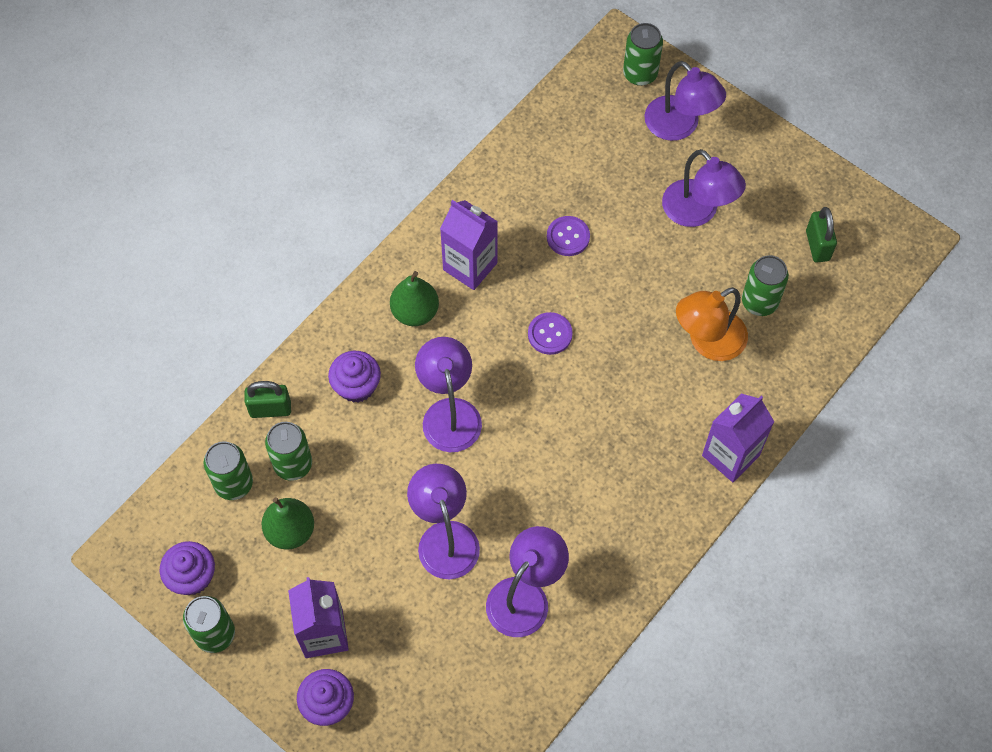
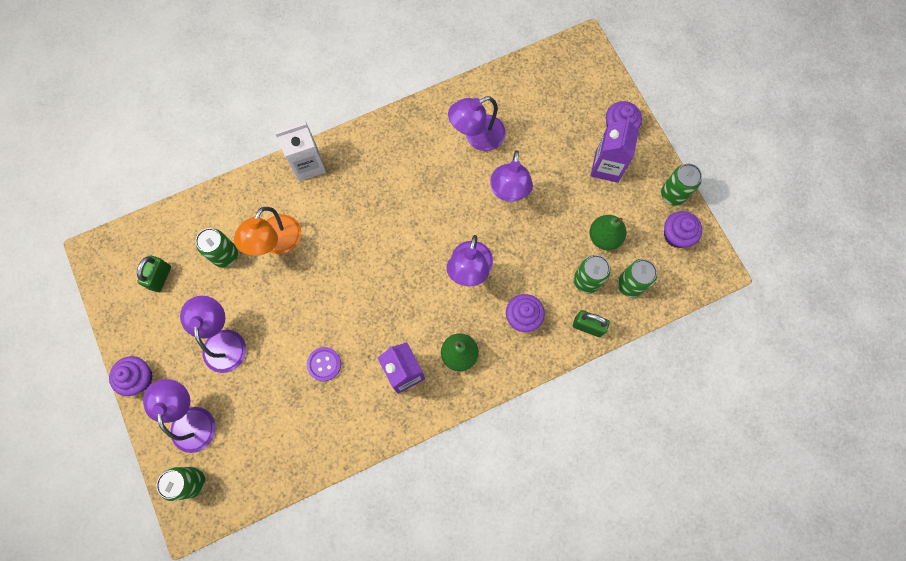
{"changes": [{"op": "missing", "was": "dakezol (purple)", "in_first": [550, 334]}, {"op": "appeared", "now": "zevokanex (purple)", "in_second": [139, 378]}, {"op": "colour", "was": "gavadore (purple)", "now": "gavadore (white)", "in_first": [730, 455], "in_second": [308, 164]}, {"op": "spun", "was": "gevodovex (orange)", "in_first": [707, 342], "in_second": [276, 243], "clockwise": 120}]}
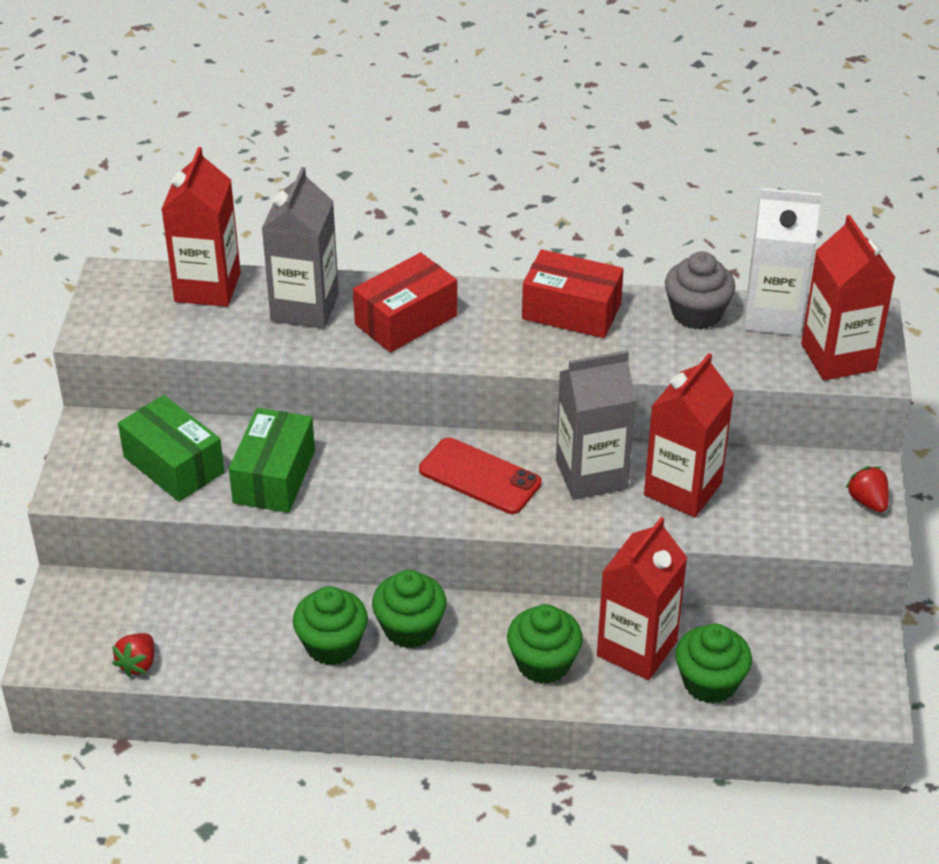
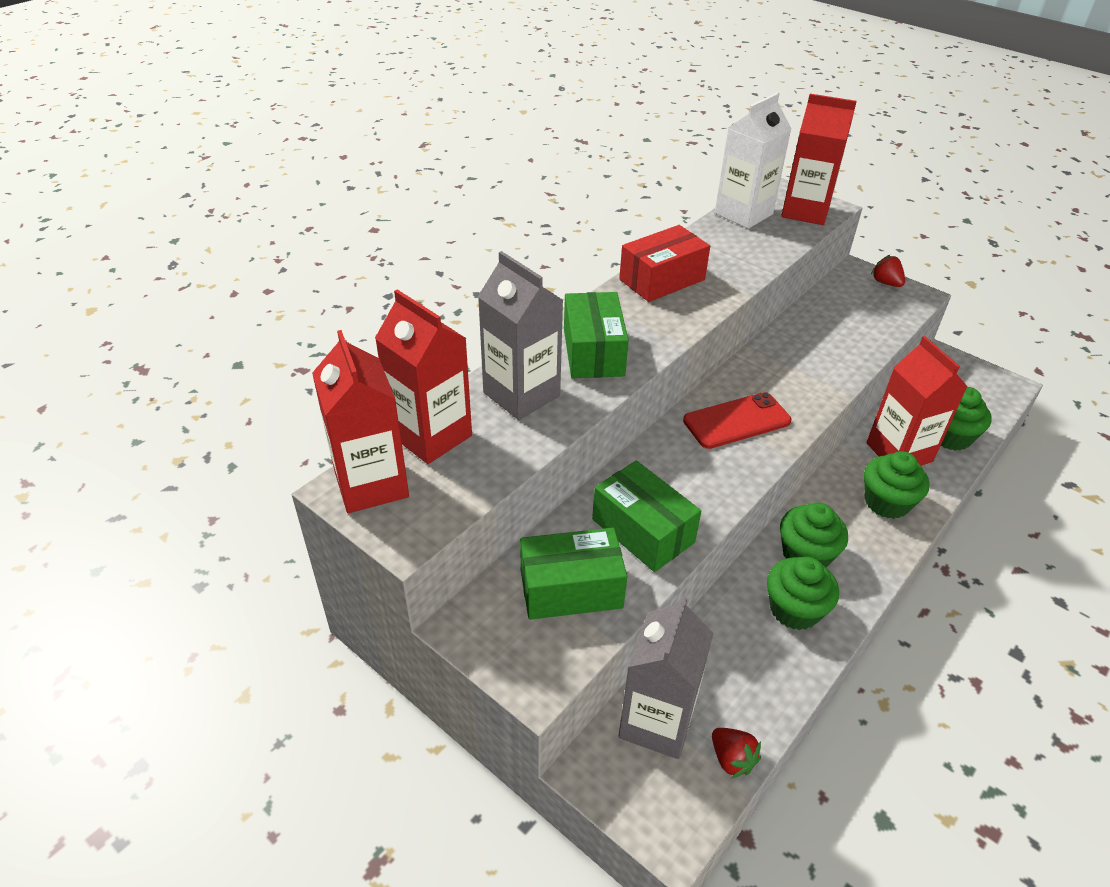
{"changes": [{"op": "missing", "was": "zevokanex (grey)", "in_first": [696, 313]}, {"op": "relocated", "was": "gavadore (grey)", "in_first": [591, 475], "in_second": [657, 721]}, {"op": "relocated", "was": "gavadore (red)", "in_first": [683, 489], "in_second": [371, 484]}, {"op": "colour", "was": "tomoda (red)", "now": "tomoda (green)", "in_first": [406, 320], "in_second": [593, 352]}, {"op": "spun", "was": "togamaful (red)", "in_first": [867, 501], "in_second": [886, 283], "clockwise": 45}]}
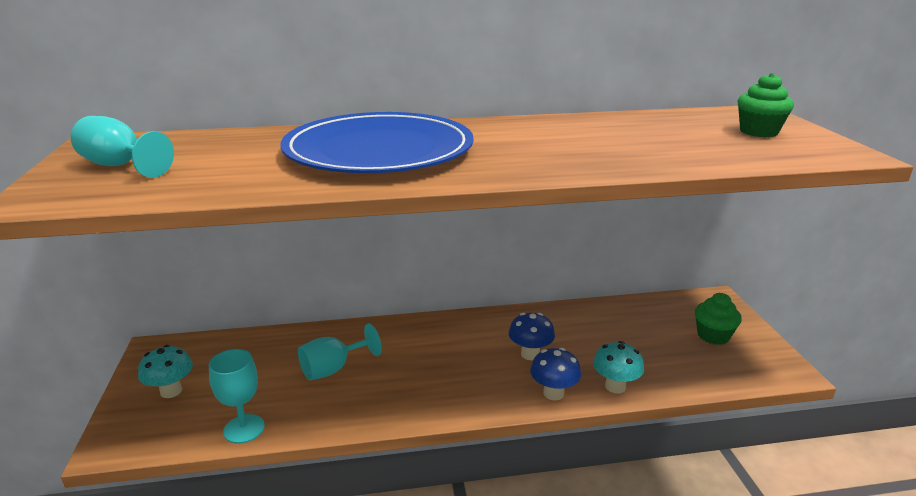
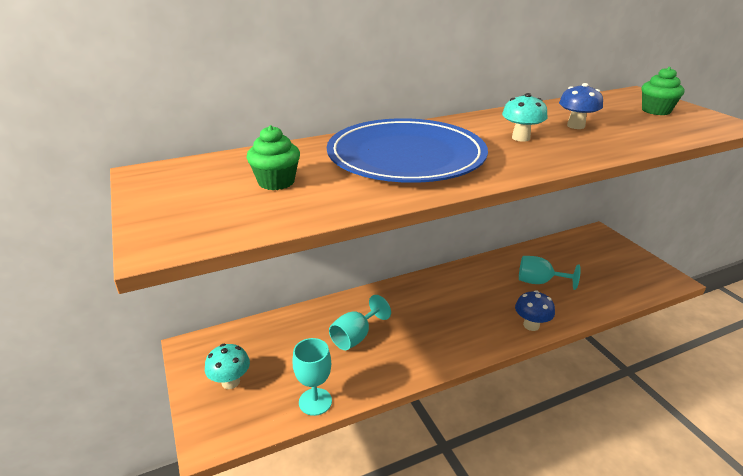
{"changes": [{"op": "relocated", "was": "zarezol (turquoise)", "in_first": [120, 166], "in_second": [539, 282]}, {"op": "relocated", "was": "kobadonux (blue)", "in_first": [530, 354], "in_second": [576, 126]}, {"op": "relocated", "was": "kobadonux (turquoise)", "in_first": [615, 386], "in_second": [520, 138]}, {"op": "relocated", "was": "zevokanex (green)", "in_first": [713, 336], "in_second": [276, 182]}]}
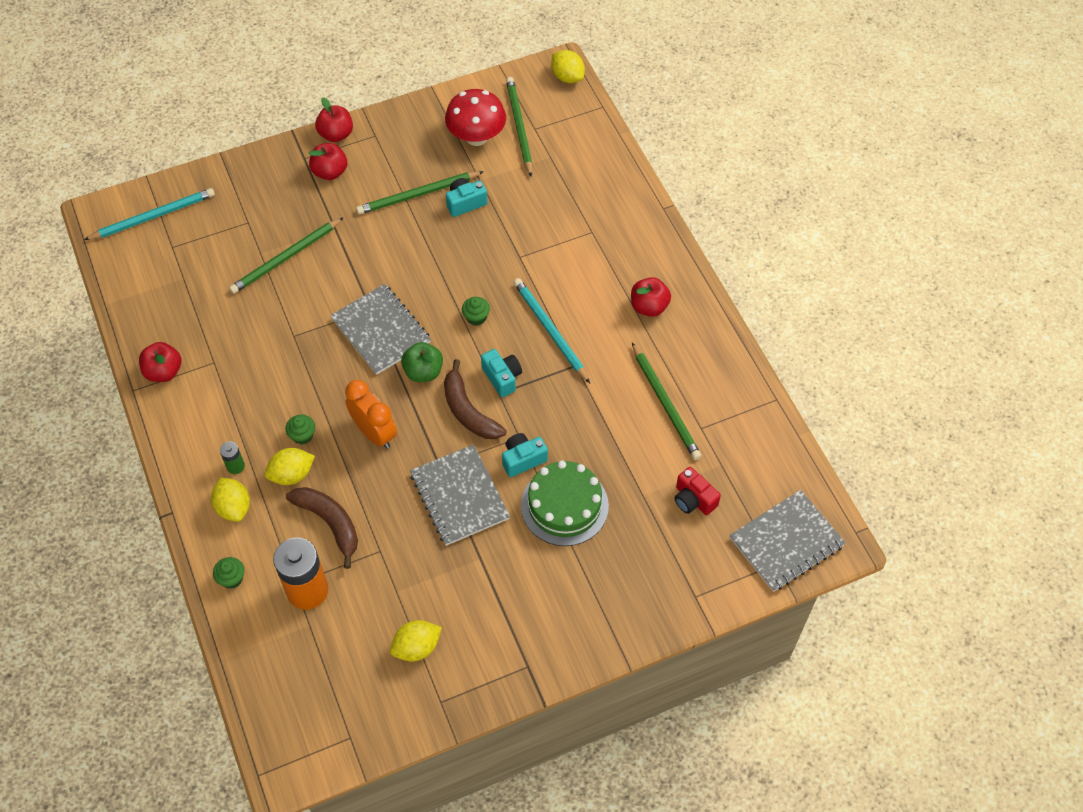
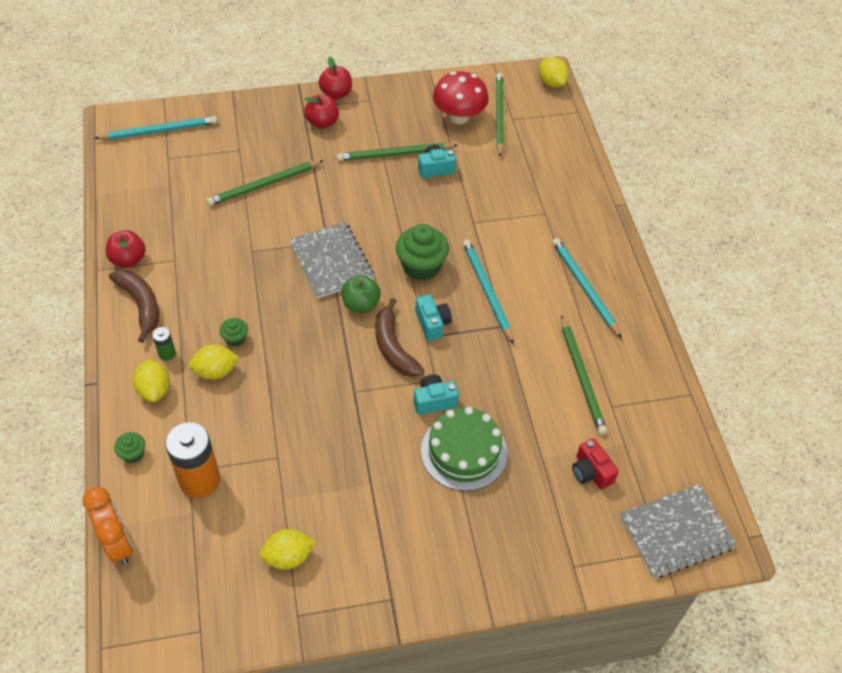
{"changes": [{"op": "missing", "was": "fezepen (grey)", "in_first": [459, 496]}, {"op": "relocated", "was": "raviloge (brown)", "in_first": [330, 523], "in_second": [141, 305]}, {"op": "relocated", "was": "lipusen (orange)", "in_first": [374, 433], "in_second": [117, 543]}, {"op": "exchanged", "was": "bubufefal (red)", "now": "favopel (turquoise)", "in_first": [649, 307], "in_second": [584, 287]}, {"op": "size", "was": "zevokanex (green)", "in_first": [476, 317], "in_second": [421, 266], "ratio": 1.99}]}
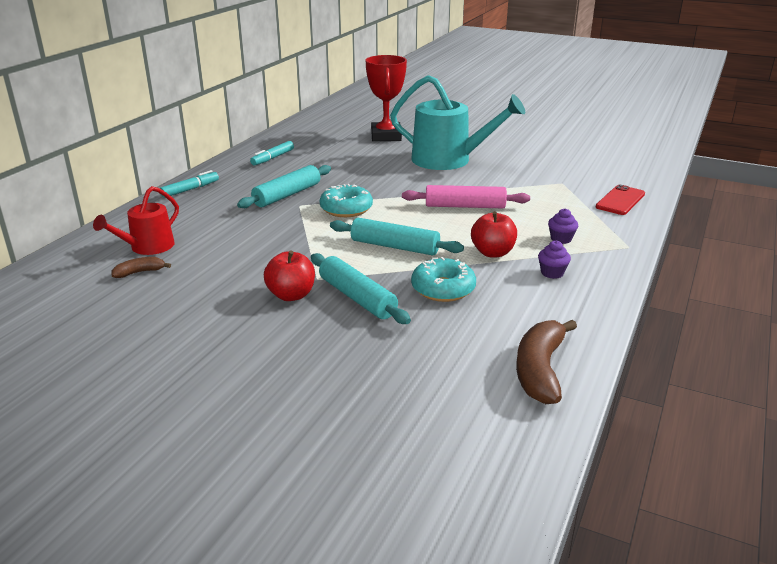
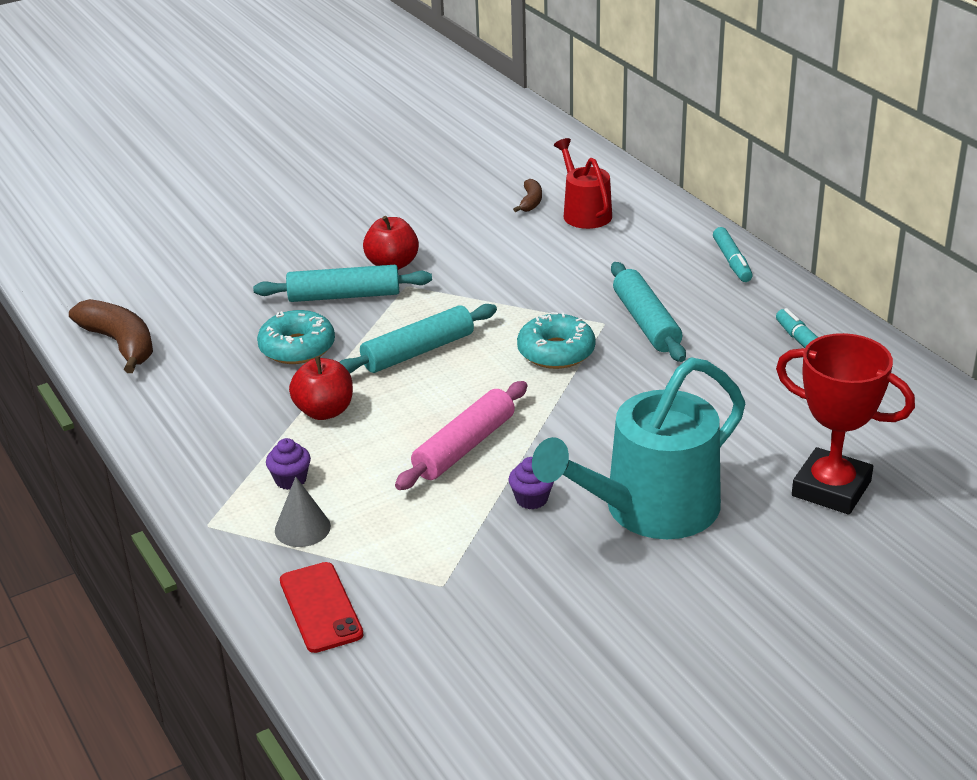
{"changes": [{"op": "appeared", "now": "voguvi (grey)", "in_second": [302, 528]}, {"op": "relocated", "was": "zevokanex (purple)", "in_first": [552, 273], "in_second": [531, 499]}]}
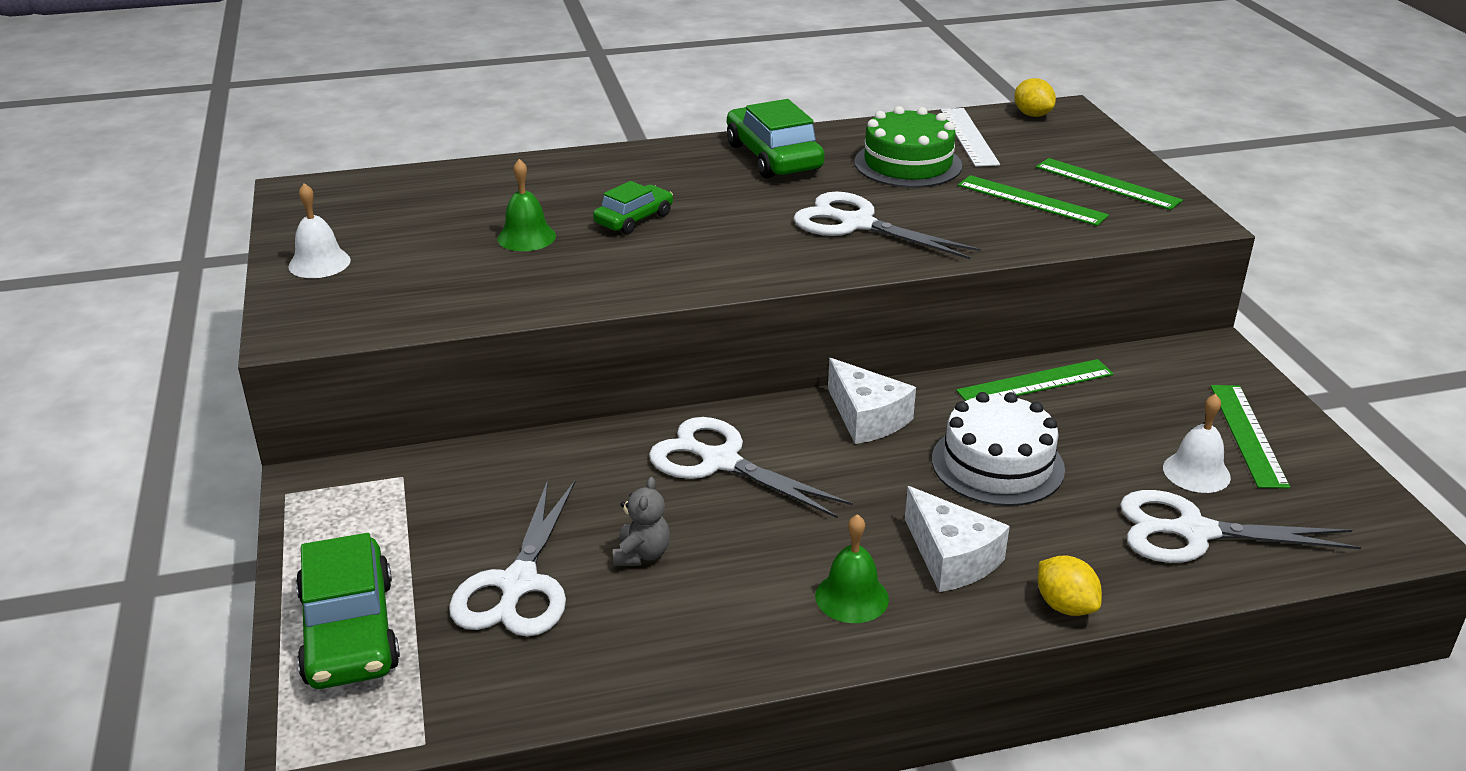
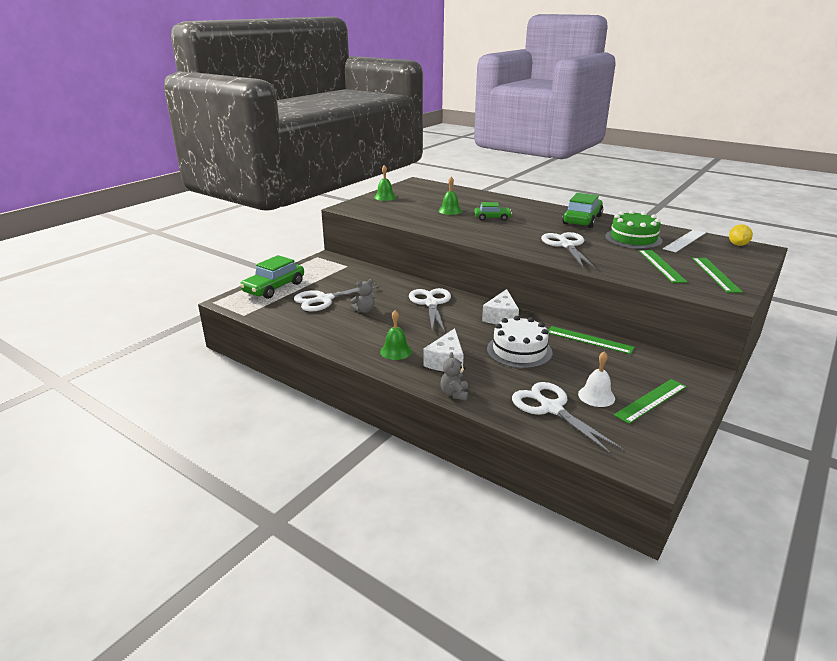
{"changes": [{"op": "exchanged", "was": "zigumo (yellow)", "now": "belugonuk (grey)", "in_first": [1065, 606], "in_second": [454, 394]}, {"op": "colour", "was": "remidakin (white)", "now": "remidakin (green)", "in_first": [319, 263], "in_second": [385, 197]}]}
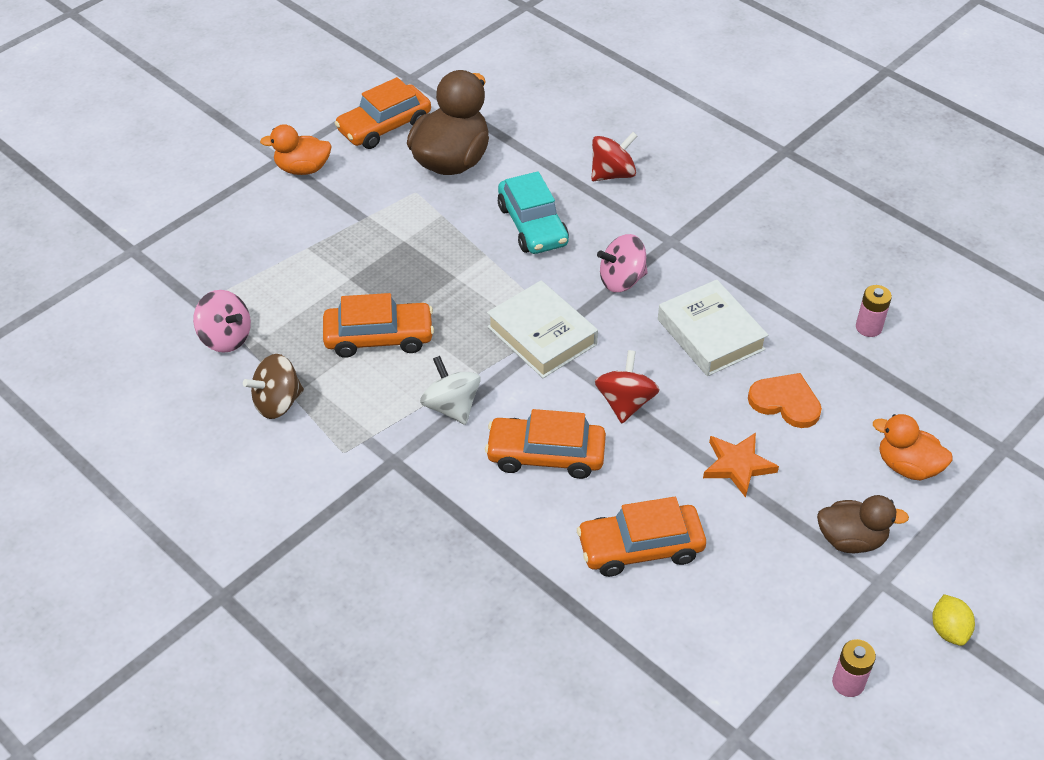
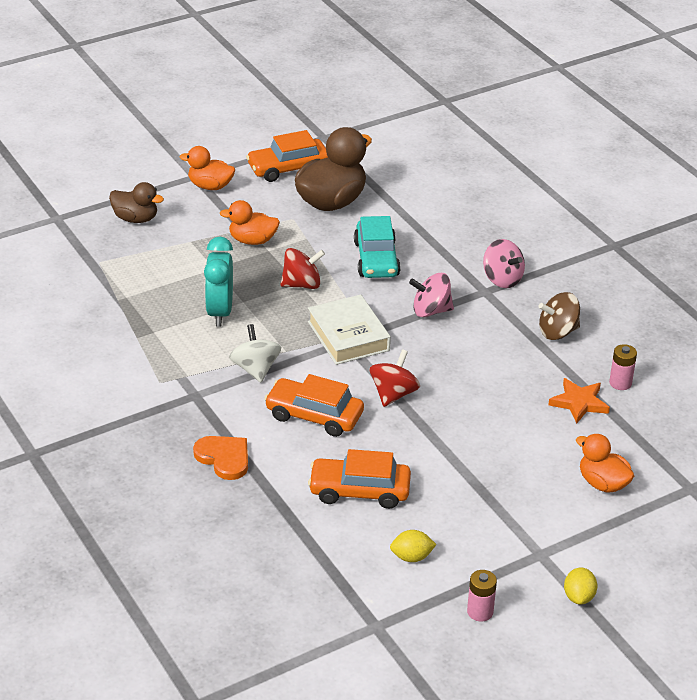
{"changes": [{"op": "missing", "was": "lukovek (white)", "in_first": [710, 334]}, {"op": "appeared", "now": "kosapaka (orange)", "in_second": [252, 240]}, {"op": "appeared", "now": "zigumo (yellow)", "in_second": [411, 557]}, {"op": "relocated", "was": "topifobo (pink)", "in_first": [226, 338], "in_second": [502, 279]}, {"op": "relocated", "was": "topifobo (brown)", "in_first": [277, 403], "in_second": [557, 332]}, {"op": "relocated", "was": "topifobo (red)", "in_first": [612, 174], "in_second": [302, 284]}, {"op": "relocated", "was": "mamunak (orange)", "in_first": [737, 465], "in_second": [579, 403]}, {"op": "relocated", "was": "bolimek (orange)", "in_first": [785, 402], "in_second": [224, 458]}, {"op": "relocated", "was": "kosapaka (brown)", "in_first": [851, 539], "in_second": [136, 219]}, {"op": "exchanged", "was": "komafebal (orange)", "now": "lipusen (turquoise)", "in_first": [379, 337], "in_second": [220, 312]}]}
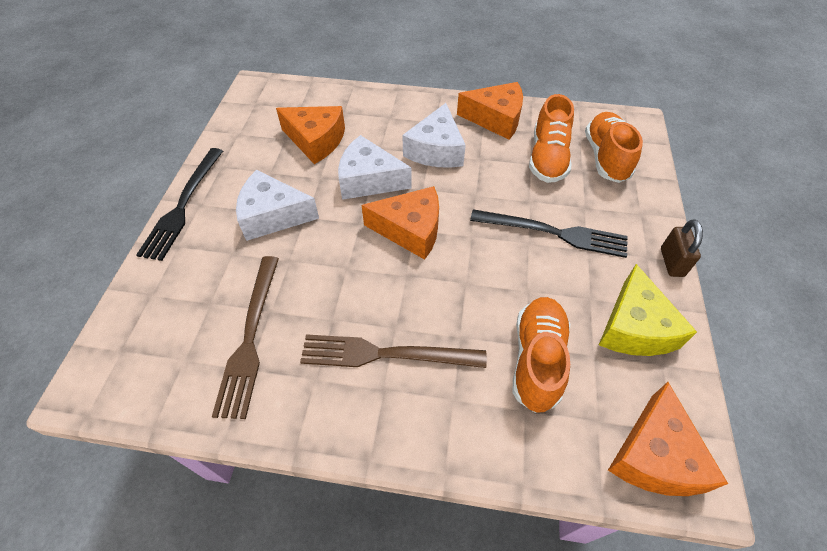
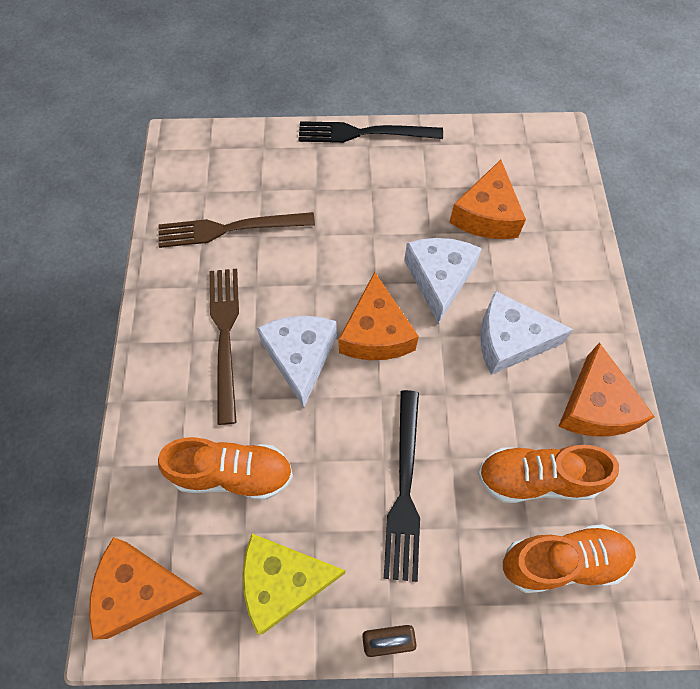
{"changes": [{"op": "relocated", "was": "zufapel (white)", "in_first": [273, 215], "in_second": [300, 357]}]}
